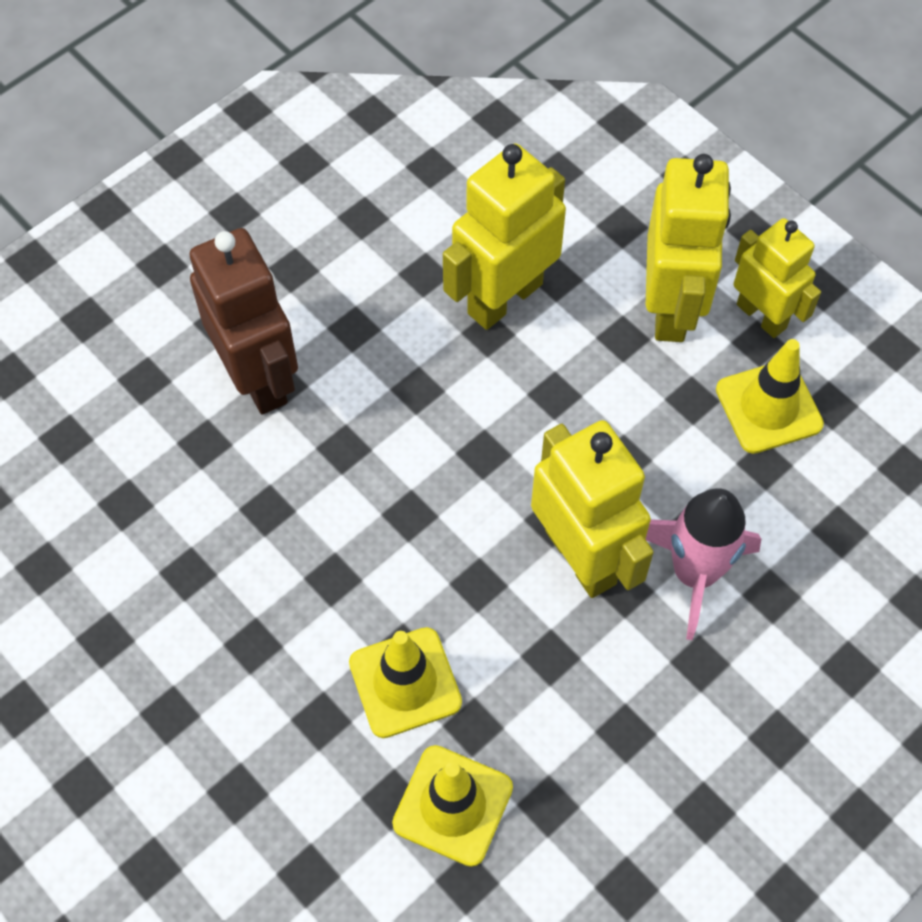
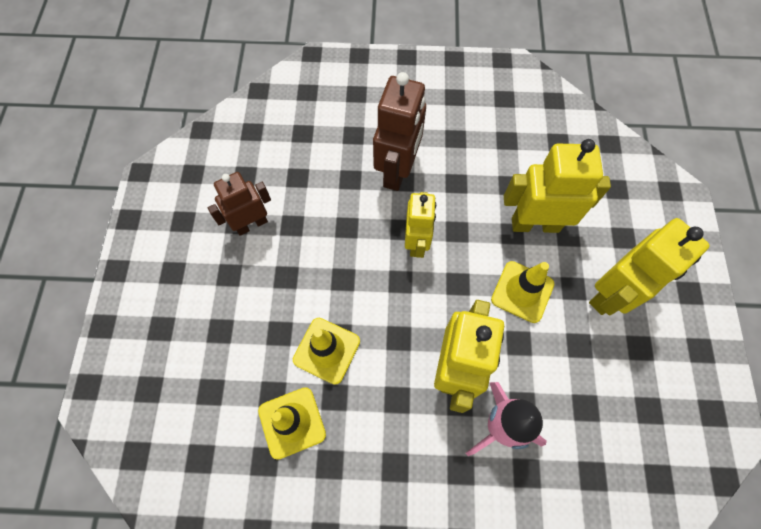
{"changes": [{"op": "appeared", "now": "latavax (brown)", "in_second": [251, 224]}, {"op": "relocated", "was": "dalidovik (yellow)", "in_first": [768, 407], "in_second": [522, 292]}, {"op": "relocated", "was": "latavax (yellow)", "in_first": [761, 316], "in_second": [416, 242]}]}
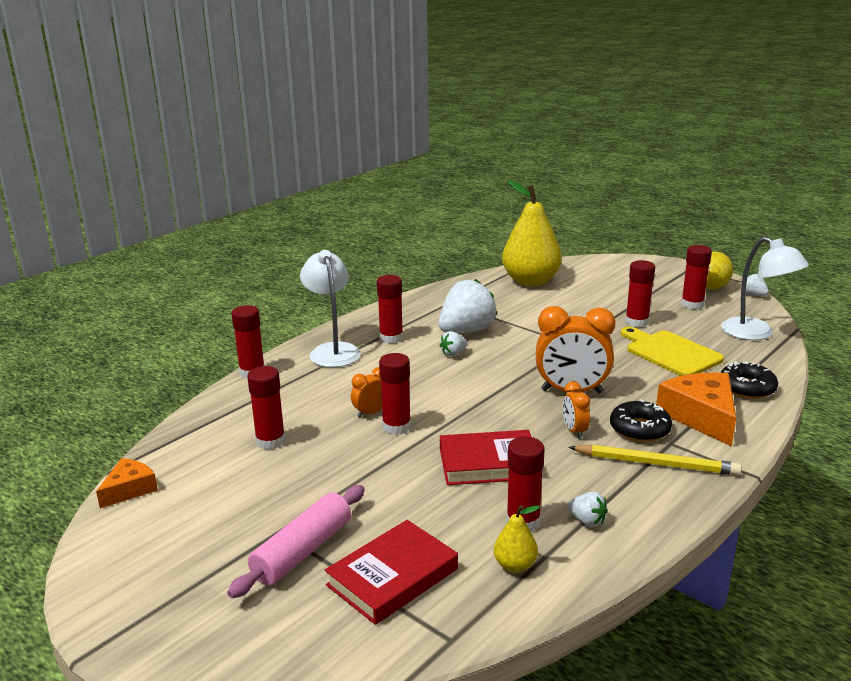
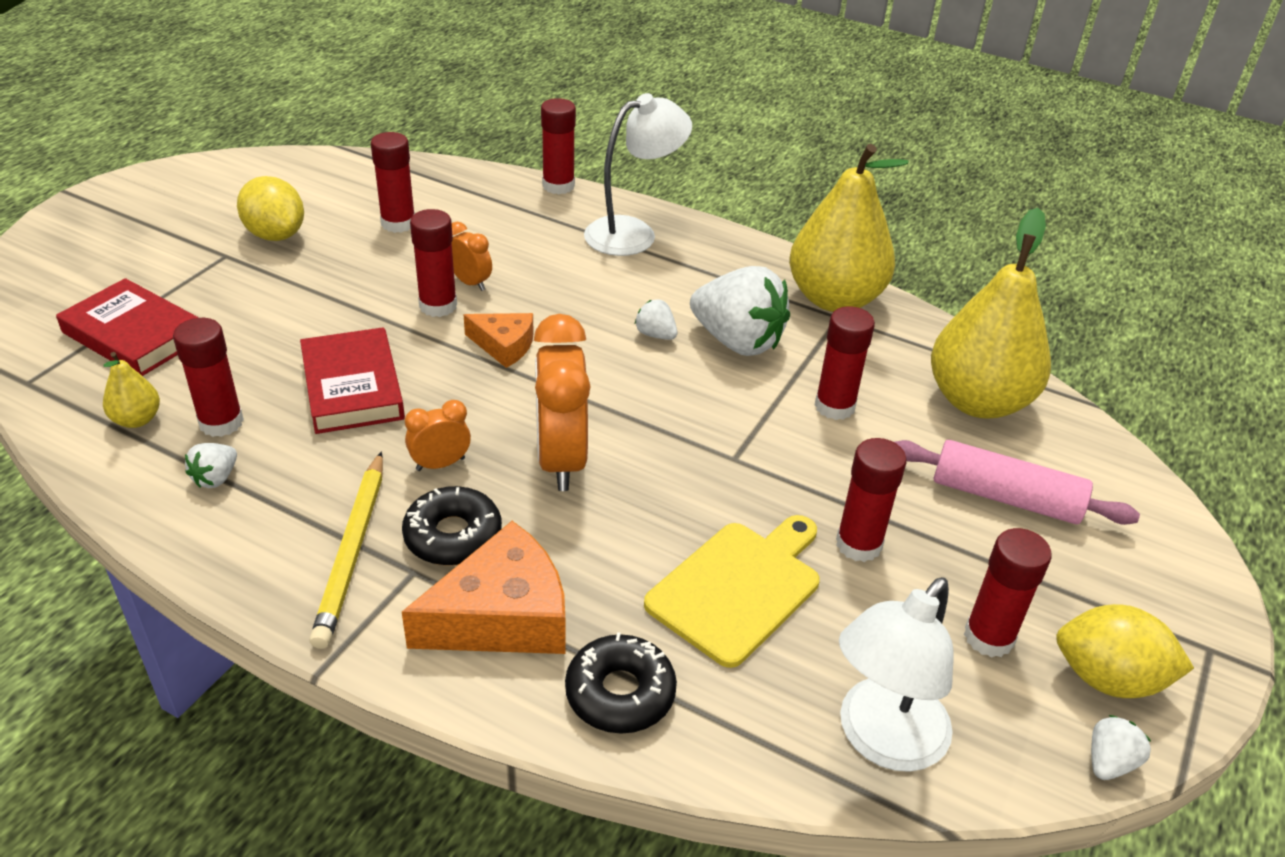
{"changes": [{"op": "appeared", "now": "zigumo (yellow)", "in_second": [275, 235]}, {"op": "appeared", "now": "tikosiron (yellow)", "in_second": [834, 299]}, {"op": "relocated", "was": "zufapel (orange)", "in_first": [129, 489], "in_second": [504, 345]}, {"op": "relocated", "was": "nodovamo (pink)", "in_first": [302, 551], "in_second": [1005, 497]}, {"op": "relocated", "was": "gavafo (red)", "in_first": [391, 338], "in_second": [834, 406]}]}
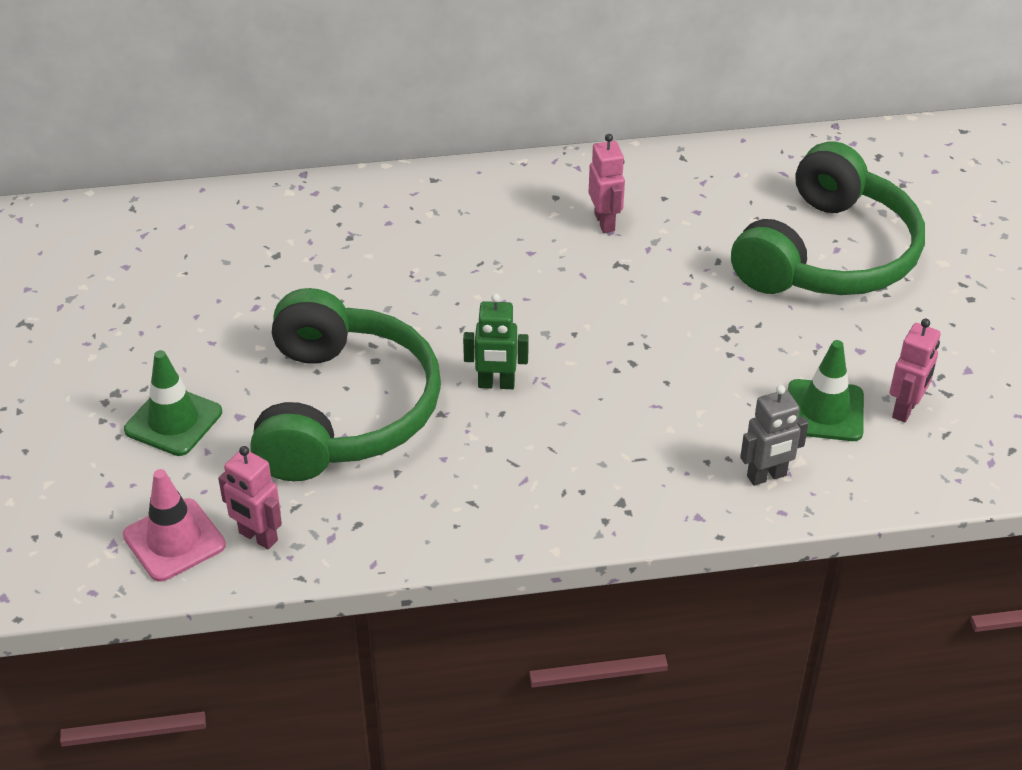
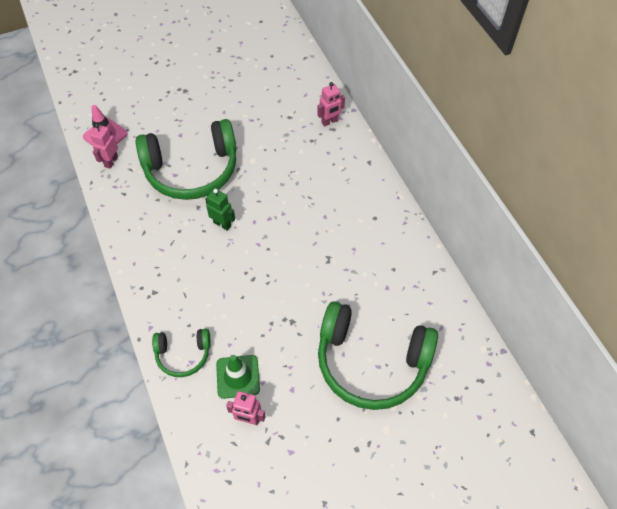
{"changes": [{"op": "missing", "was": "dalidovik (green)", "in_first": [173, 421]}, {"op": "relocated", "was": "latavax (pink)", "in_first": [605, 222], "in_second": [330, 122]}, {"op": "exchanged", "was": "latavax (grey)", "now": "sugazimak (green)", "in_first": [767, 476], "in_second": [183, 354]}, {"op": "spun", "was": "latavax (green)", "in_first": [496, 384], "in_second": [222, 224], "clockwise": 135}]}
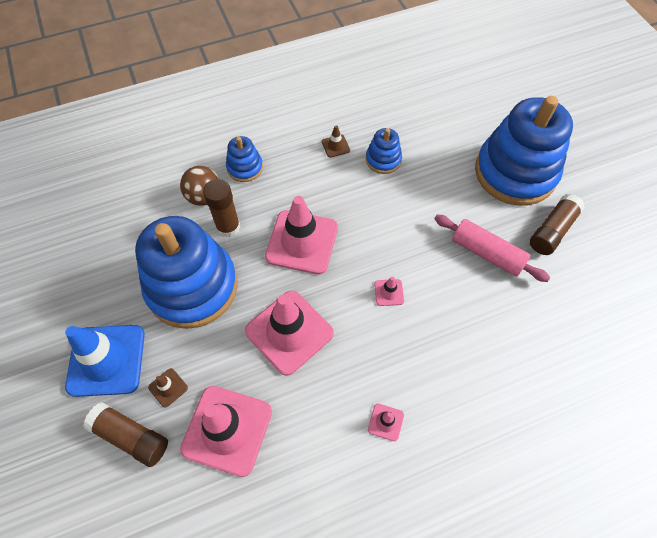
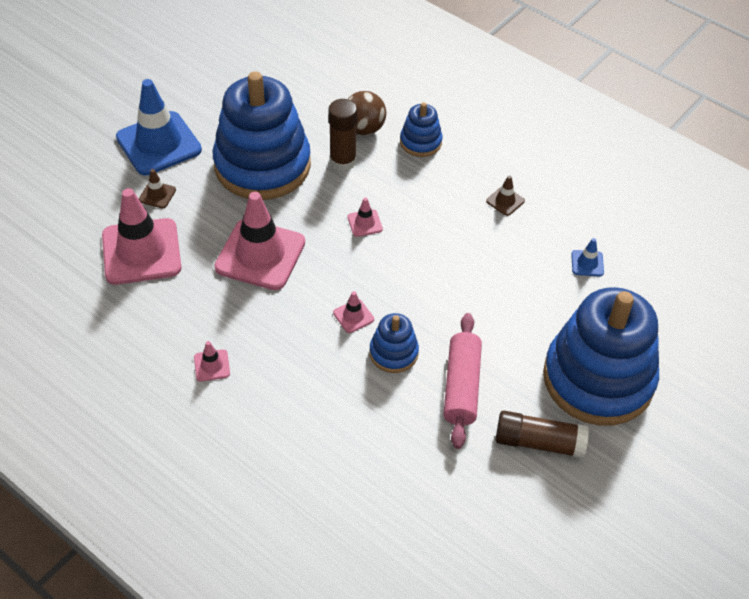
{"changes": [{"op": "missing", "was": "gavafo (brown)", "in_first": [131, 437]}, {"op": "appeared", "now": "dalidovik (blue)", "in_second": [587, 263]}, {"op": "relocated", "was": "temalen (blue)", "in_first": [383, 160], "in_second": [393, 353]}, {"op": "size", "was": "dalidovik (pink)", "in_first": [302, 242], "in_second": [365, 223], "ratio": 0.42}]}
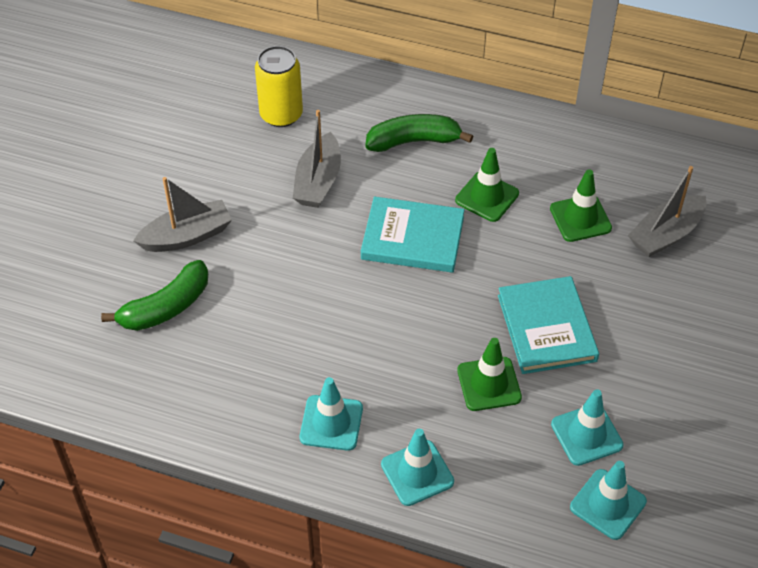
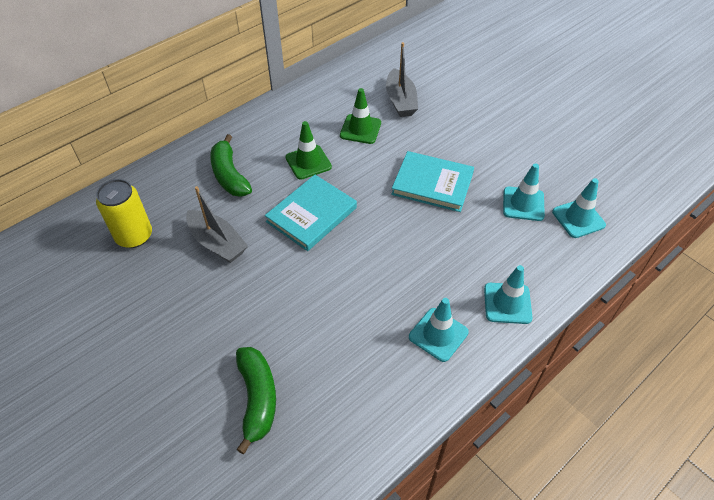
{"changes": [{"op": "missing", "was": "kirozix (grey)", "in_first": [187, 236]}, {"op": "missing", "was": "dalidovik (green)", "in_first": [489, 384]}, {"op": "spun", "was": "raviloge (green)", "in_first": [414, 141], "in_second": [229, 175], "clockwise": -45}]}
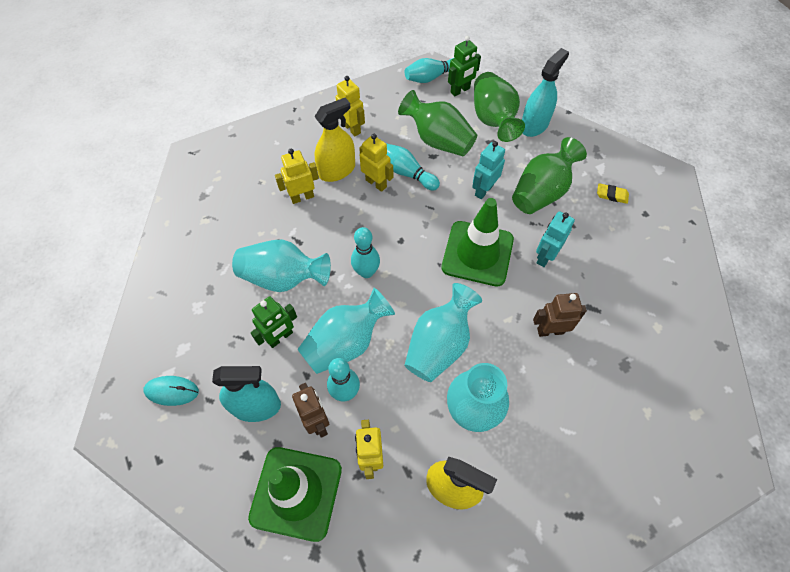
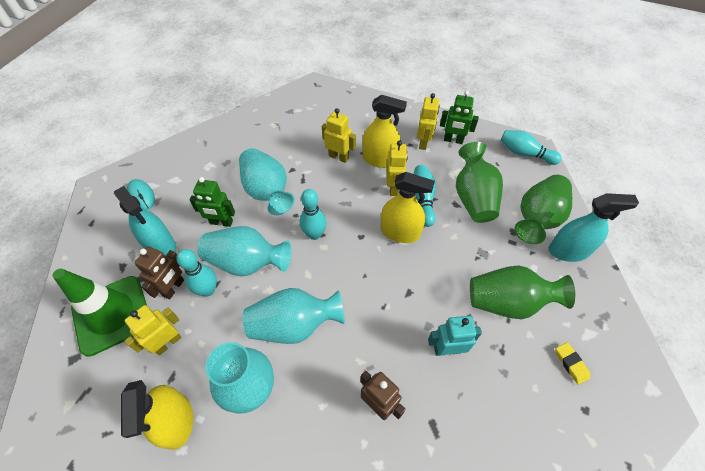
{"changes": [{"op": "missing", "was": "dalidovik (green)", "in_first": [477, 253]}, {"op": "missing", "was": "latavax (turquoise)", "in_first": [483, 190]}, {"op": "appeared", "now": "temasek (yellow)", "in_second": [400, 232]}, {"op": "relocated", "was": "latavax (green)", "in_first": [460, 90], "in_second": [453, 140]}]}
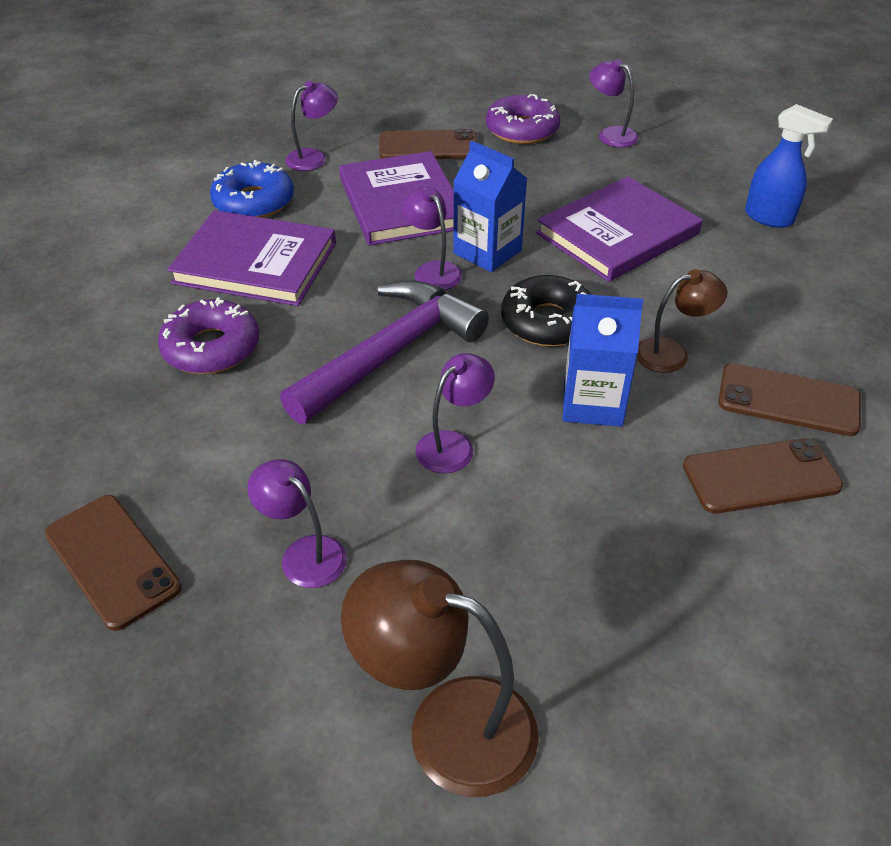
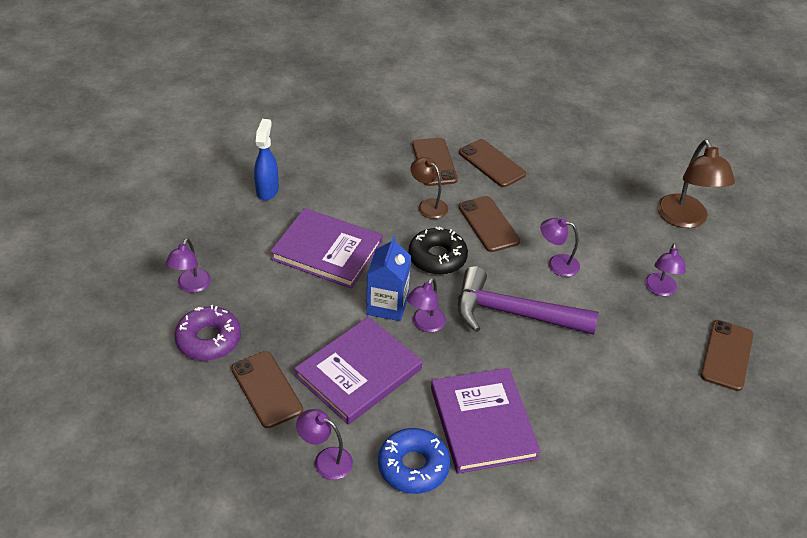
{"changes": [{"op": "missing", "was": "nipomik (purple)", "in_first": [211, 348]}, {"op": "exchanged", "was": "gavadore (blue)", "now": "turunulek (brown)", "in_first": [592, 403], "in_second": [488, 224]}]}
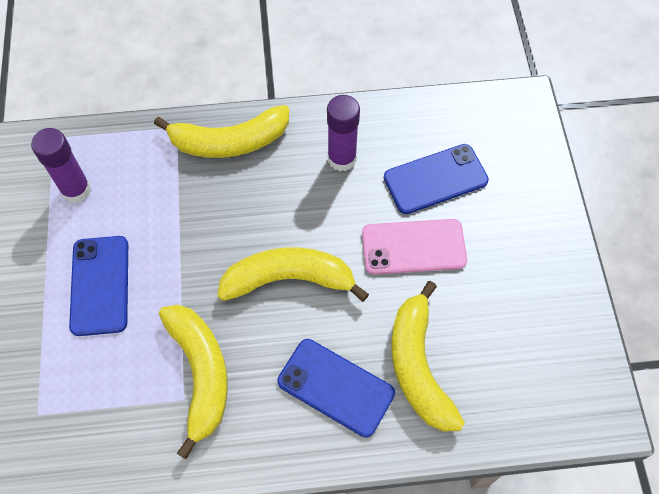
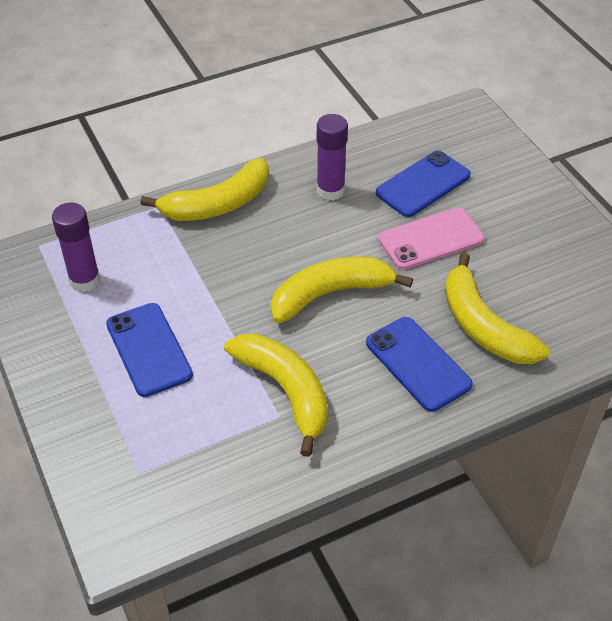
{"changes": [{"op": "spun", "was": "turunulek (blue)", "in_first": [336, 387], "in_second": [418, 364], "clockwise": 45}]}
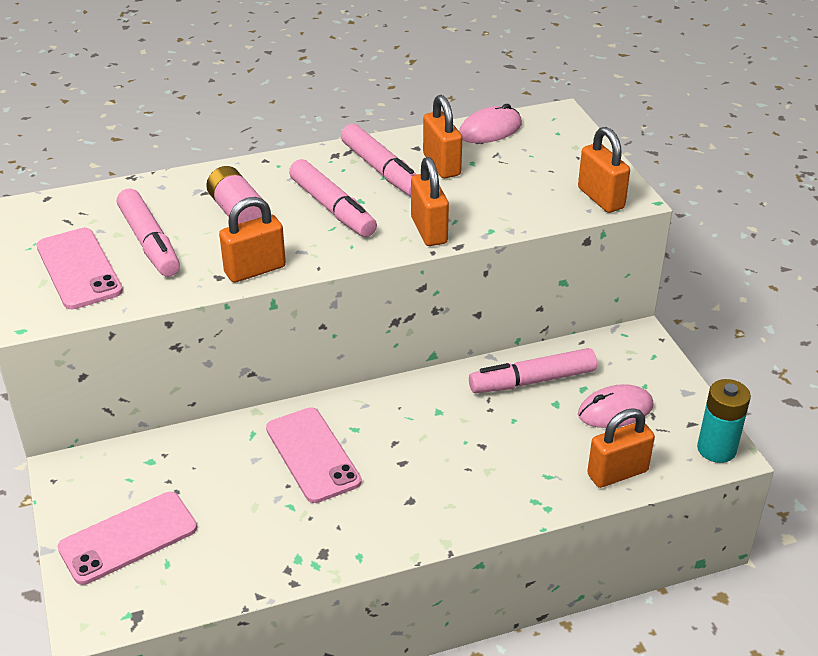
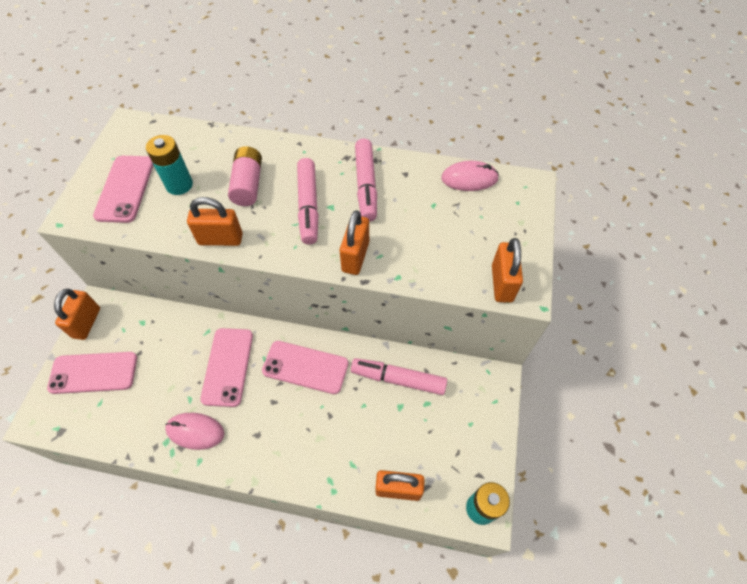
{"changes": [{"op": "appeared", "now": "turunulek (pink)", "in_second": [305, 367]}, {"op": "relocated", "was": "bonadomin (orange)", "in_first": [441, 165], "in_second": [87, 323]}, {"op": "relocated", "was": "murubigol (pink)", "in_first": [615, 410], "in_second": [195, 431]}, {"op": "exchanged", "was": "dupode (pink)", "now": "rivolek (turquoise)", "in_first": [149, 242], "in_second": [179, 185]}]}
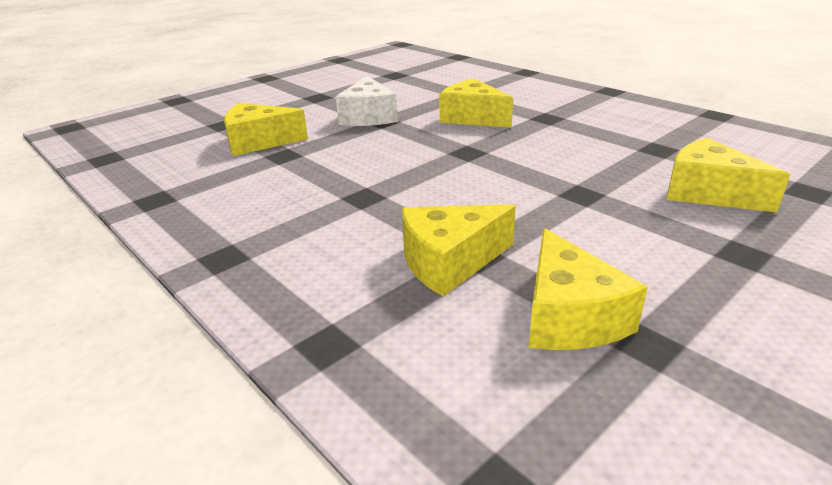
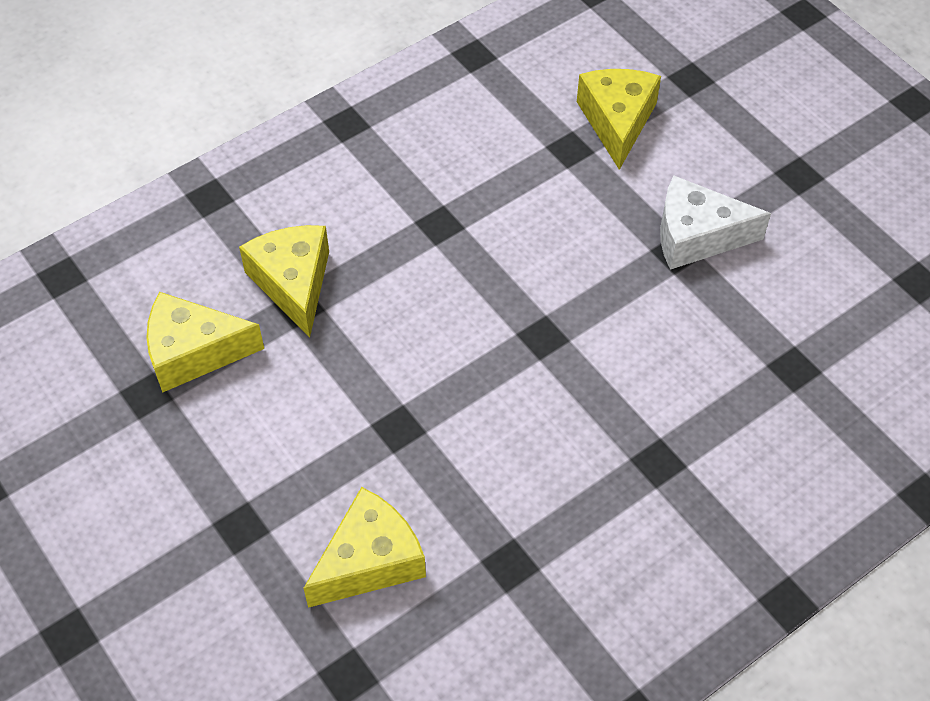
{"changes": [{"op": "missing", "was": "zufapel (yellow)", "in_first": [472, 118]}]}
